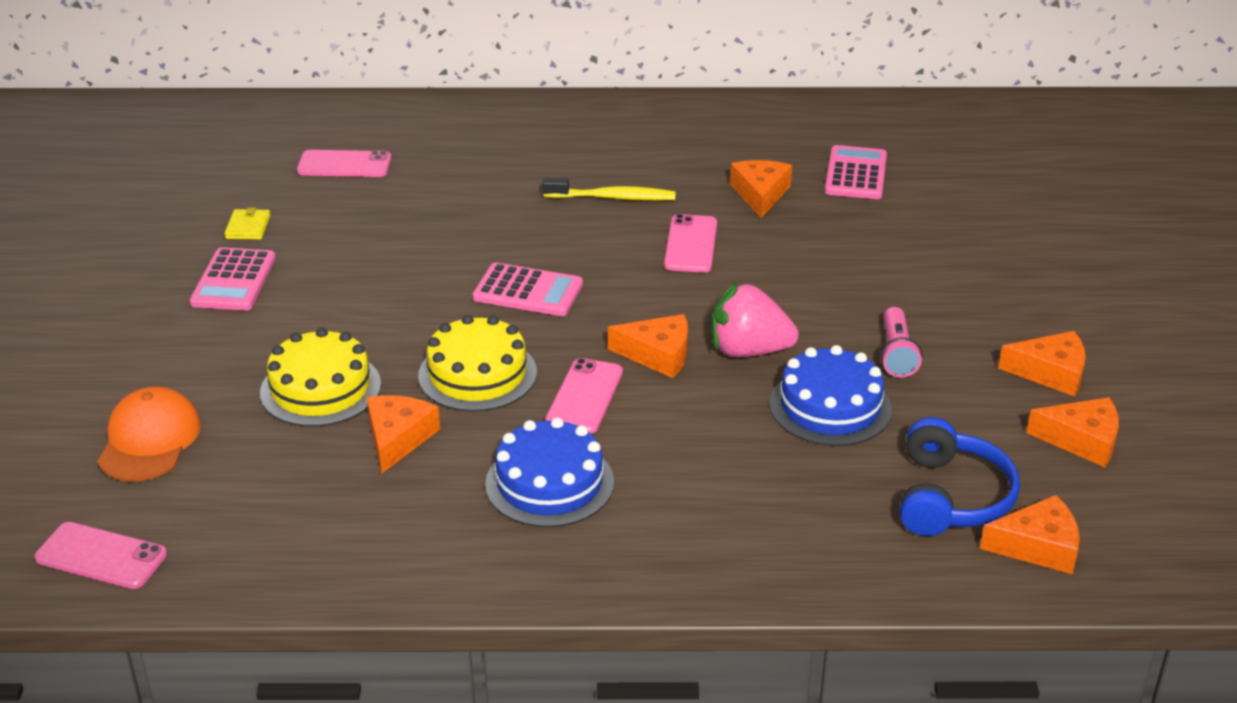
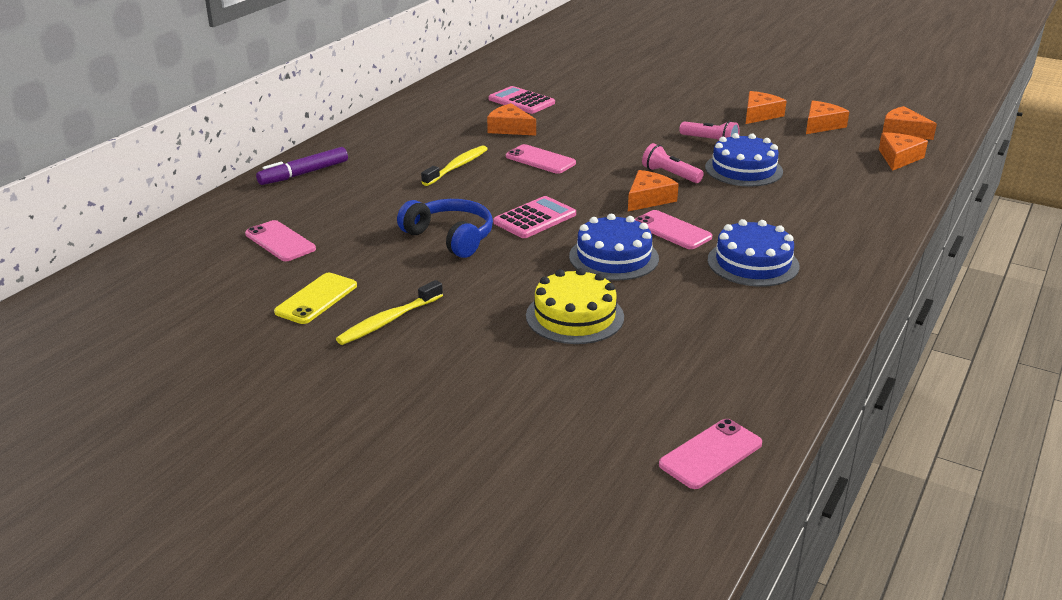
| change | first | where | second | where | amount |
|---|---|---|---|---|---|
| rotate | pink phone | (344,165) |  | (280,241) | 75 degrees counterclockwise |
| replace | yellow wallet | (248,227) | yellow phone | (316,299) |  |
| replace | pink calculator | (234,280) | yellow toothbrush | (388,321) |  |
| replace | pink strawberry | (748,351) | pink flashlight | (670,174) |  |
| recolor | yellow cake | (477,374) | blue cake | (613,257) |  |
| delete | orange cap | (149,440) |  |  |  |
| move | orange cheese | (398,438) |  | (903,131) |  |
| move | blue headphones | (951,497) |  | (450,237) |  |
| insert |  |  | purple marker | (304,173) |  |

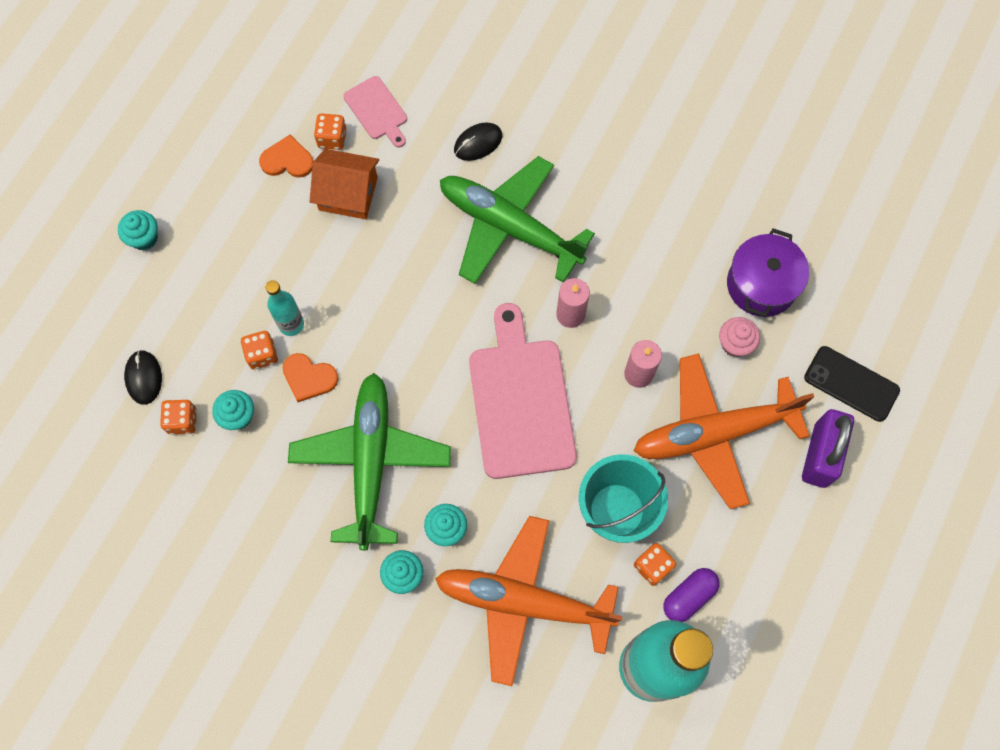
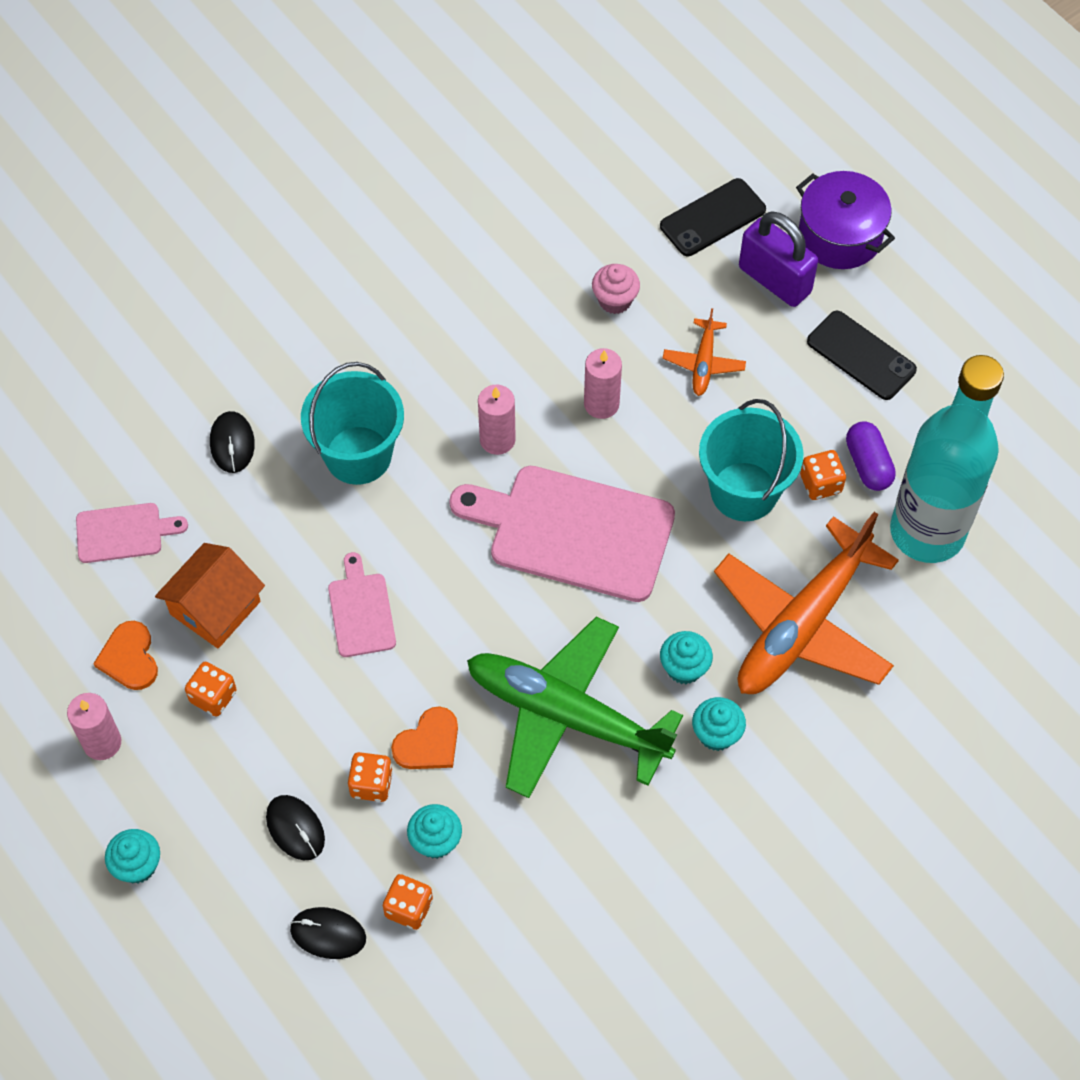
| change | first | where | second | where | amount |
|---|---|---|---|---|---|
| move | orange dice | (332,138) |  | (213,696) |  |
| rotate | orange heart | (287,160) |  | (129,658) | 45 degrees counterclockwise |
| replace | green plane | (510,227) | turquoise bucket | (358,455) |  |
| move | purple pot | (761,284) |  | (840,236) |  |
| delete | turquoise bottle | (291,324) |  |  |  |
| resize | orange plane | (714,433) |  | (704,362) | x0.44 |
| insert |  |  | black phone | (861,356) |  |
| insert |  |  | pink cutting board | (361,611) |  |
| insert |  |  | pink candle | (102,742) |  |
| insert |  |  | black mouse | (295,828) |  |

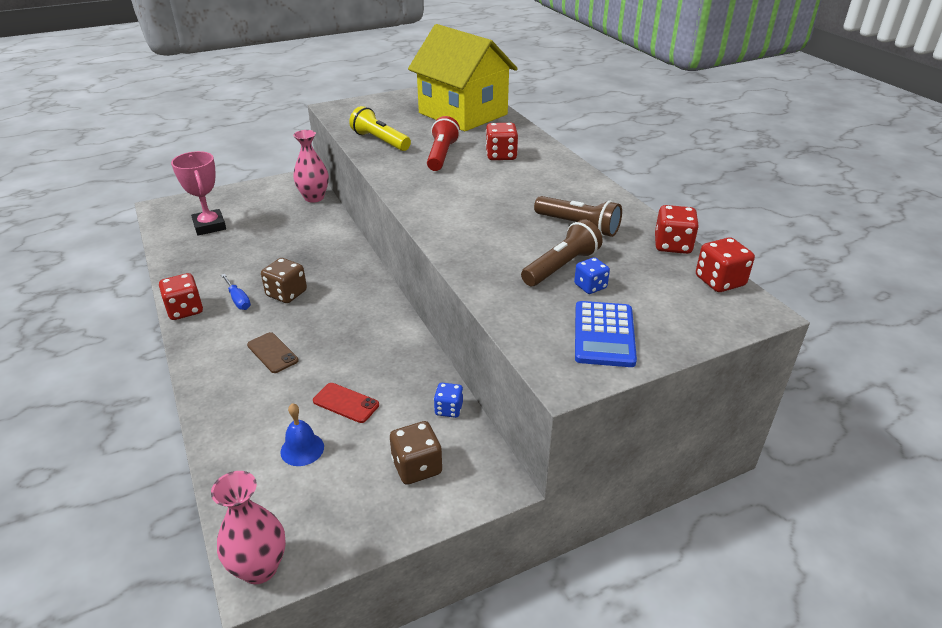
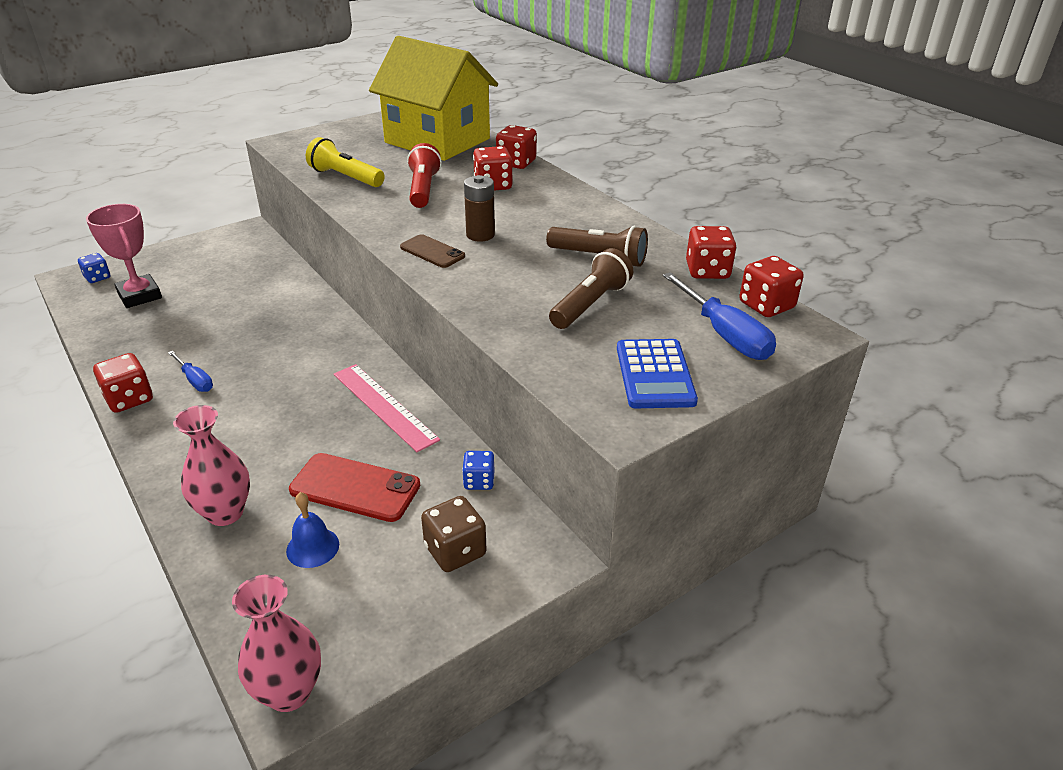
| change | first | where | second | where | amount |
|---|---|---|---|---|---|
| move | pink vase | (314,198) |  | (225,513) |  |
| move | blue dice | (590,286) |  | (97,277) |  |
| delete | brown dice | (286,294) |  |  |  |
| move | brown phone | (272,353) |  | (432,252) |  |
| resize | red phone | (346,403) |  | (355,488) | x1.61 |
| insert |  |  | red dice | (516,163) |  |
| insert |  |  | brown battery | (480,235) |  |
| insert |  |  | blue screwdriver | (725,335) |  |
| insert |  |  | pink ruler | (384,406) |  |

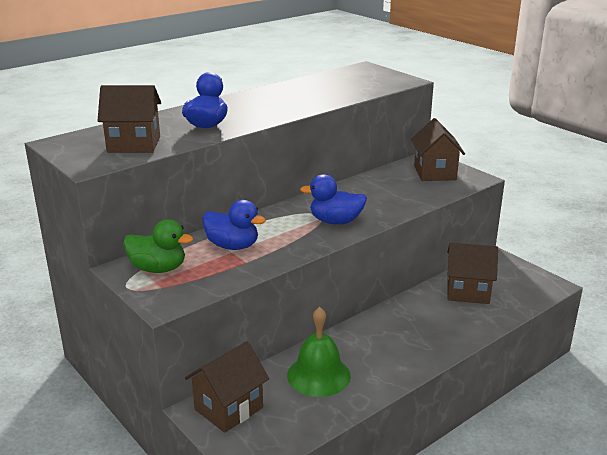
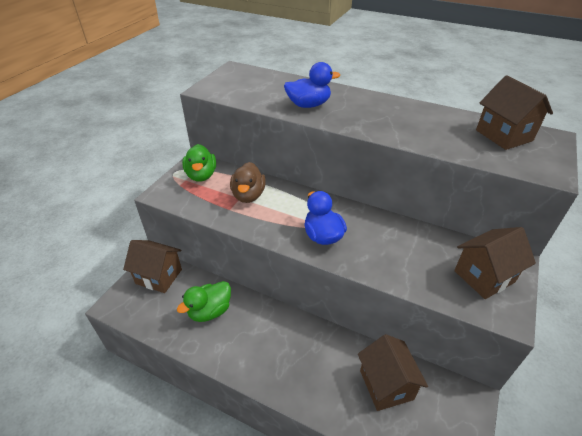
| change | first | where | second | where | amount |
|---|---|---|---|---|---|
| move | brown house | (134,144) |  | (504,135) |  |
| recolor | blue duck | (233,246) | brown duck | (248,195) |  |
| replace | green bell | (318,375) | green duck | (210,311) |  |

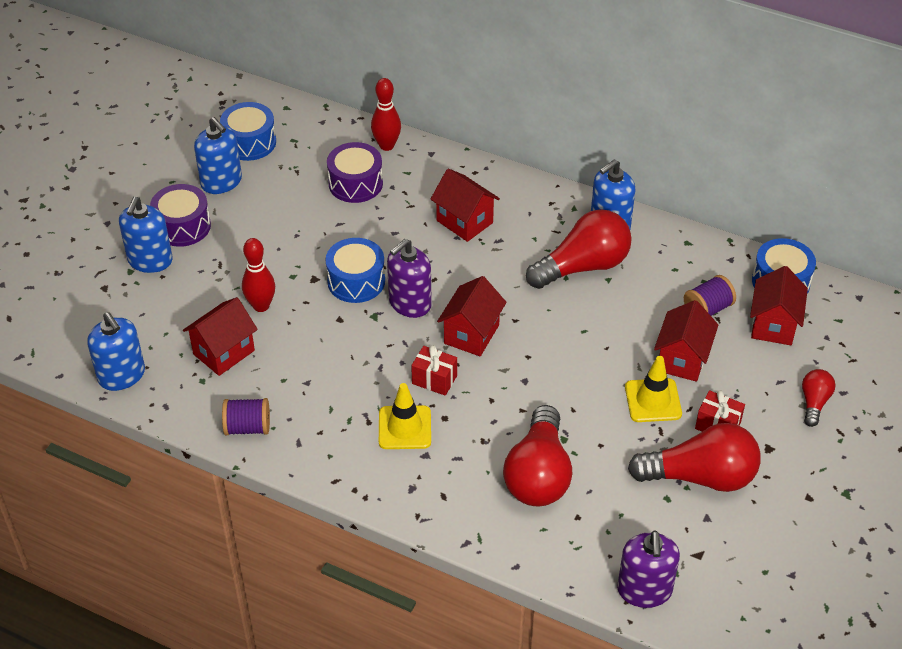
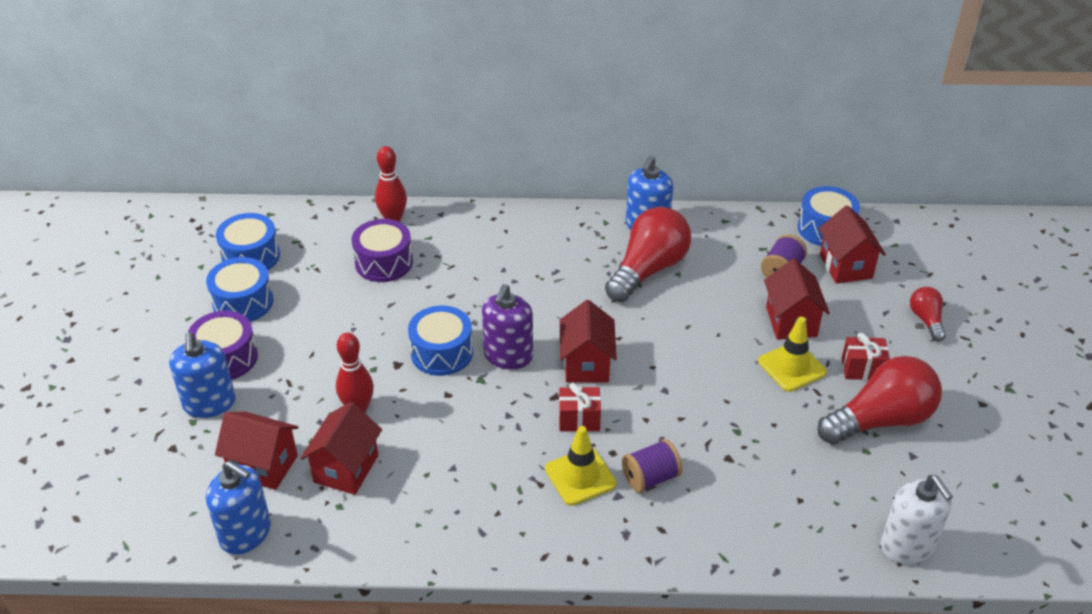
| change | first | where | second | where | amount |
|---|---|---|---|---|---|
| replace | blue soap dispenser | (221,182) | blue drum | (243,302) |  |
| move | red house | (464,221) |  | (263,466) |  |
| move | purple spool | (248,427) |  | (650,478) |  |
| delete | red light bulb | (538,474) |  |  |  |
| recolor | purple soap dispenser | (644,590) | white soap dispenser | (907,545) |  |

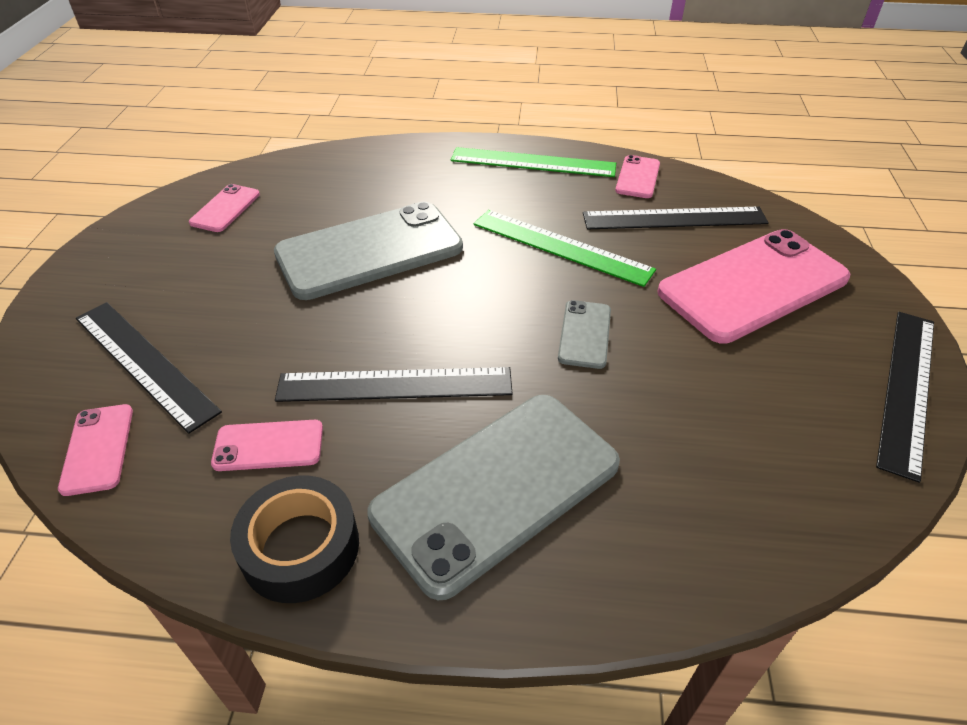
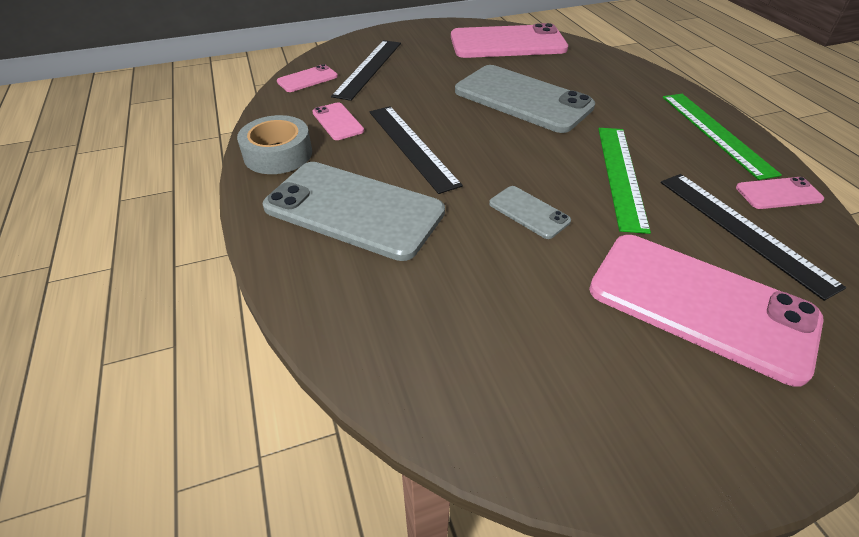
| change | first | where | second | where | amount |
|---|---|---|---|---|---|
| resize | pink phone | (225,208) |  | (507,43) | x2.20 |
| rotate | grey phone | (584,334) |  | (529,212) | 60 degrees clockwise |
| delete | black ruler | (907,388) |  |  |  |
| recolor | black tape | (300,547) | grey tape | (278,154) |  |

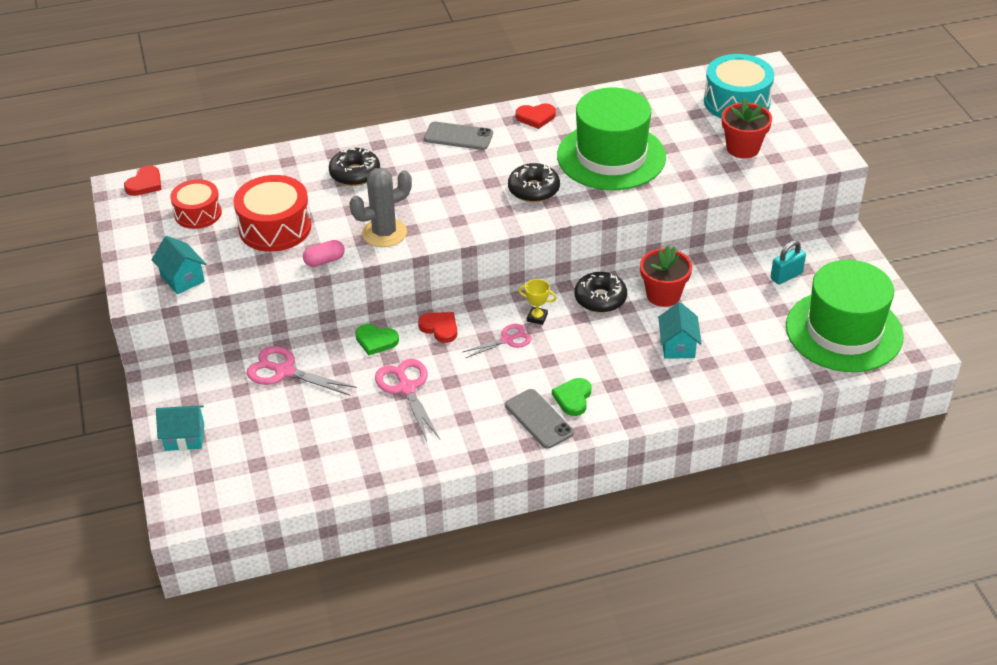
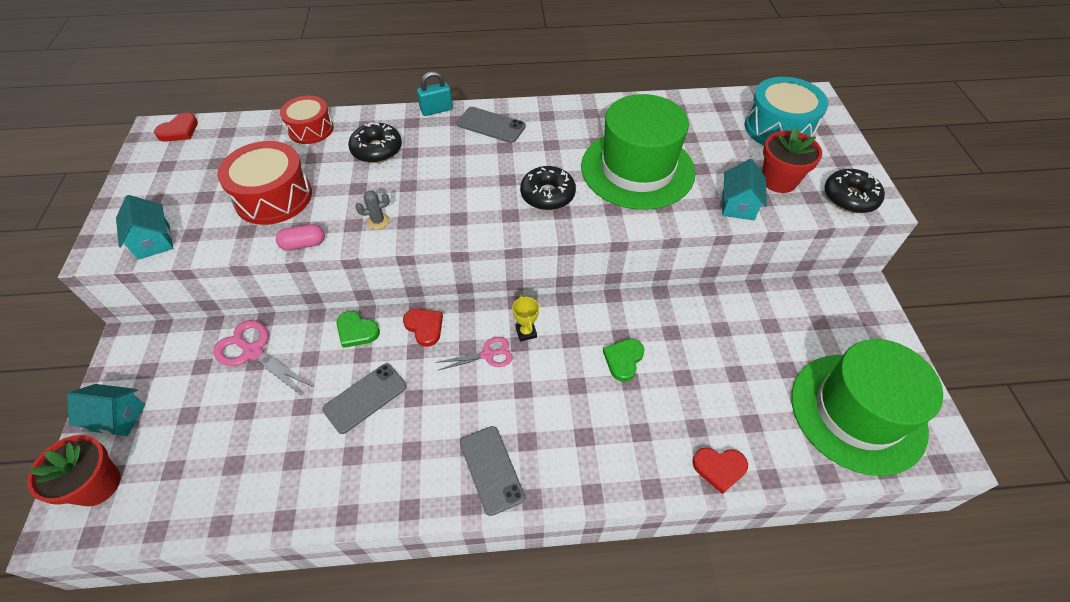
| change | first | where | second | where | amount |
|---|---|---|---|---|---|
| move | red heart | (536,117) |  | (719,468) |  |
| resize | grey cactus | (384,233) |  | (378,221) | x0.47 |
| move | red drum | (198,213) |  | (311,129) |  |
| move | turquoise padlock | (786,276) |  | (436,110) |  |
| move | red flower pot | (663,295) |  | (97,484) |  |
| move | black donut | (600,298) |  | (850,198) |  |
| rotate | yellow trophy | (537,317) |  | (526,332) | 45 degrees clockwise |
| move | turquoise house | (678,346) |  | (738,205) |  |
| replace | pink scissors | (407,388) | grey phone | (365,398) |  |
| move | green heart | (573,398) |  | (623,360) |  |

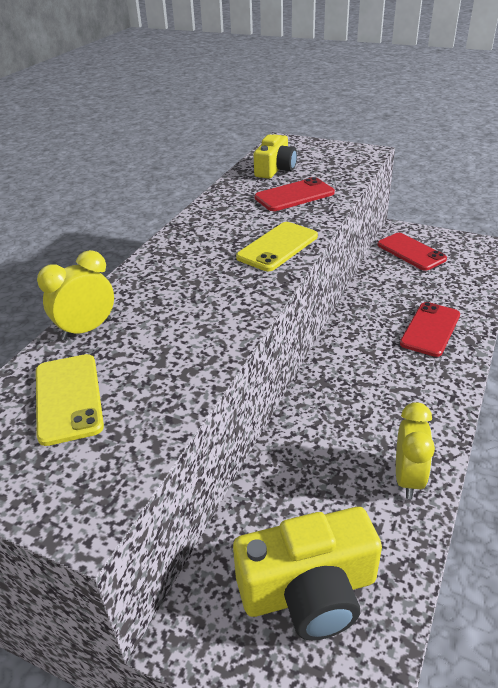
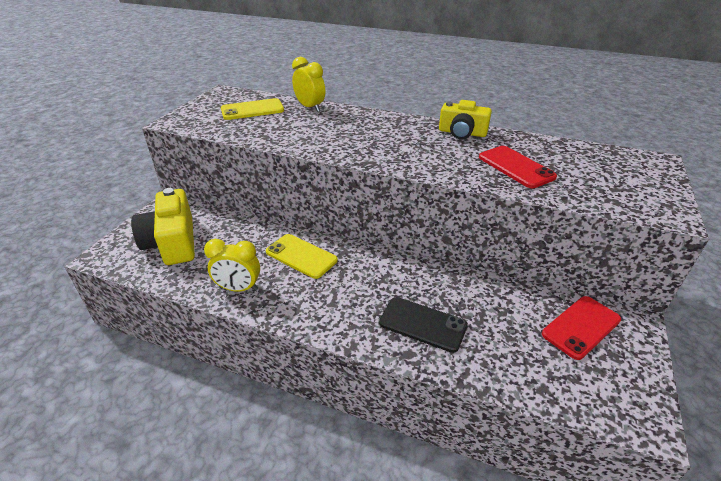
| change | first | where | second | where | amount |
|---|---|---|---|---|---|
| move | yellow camera | (275,169) |  | (462,133) |  |
| move | yellow phone | (277,247) |  | (301,256) |  |
| recolor | red phone | (430,329) | black phone | (423,324) |  |

